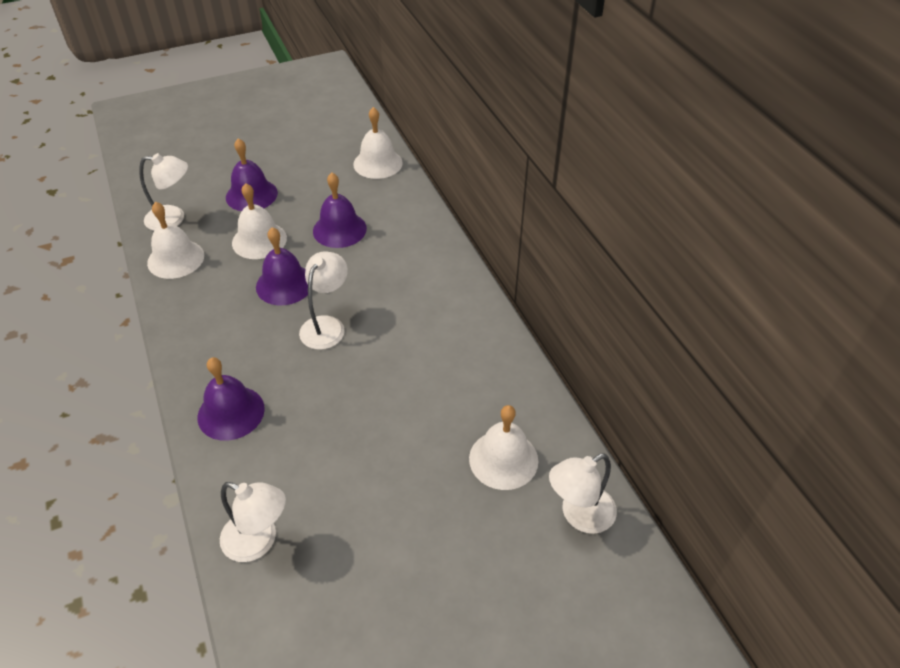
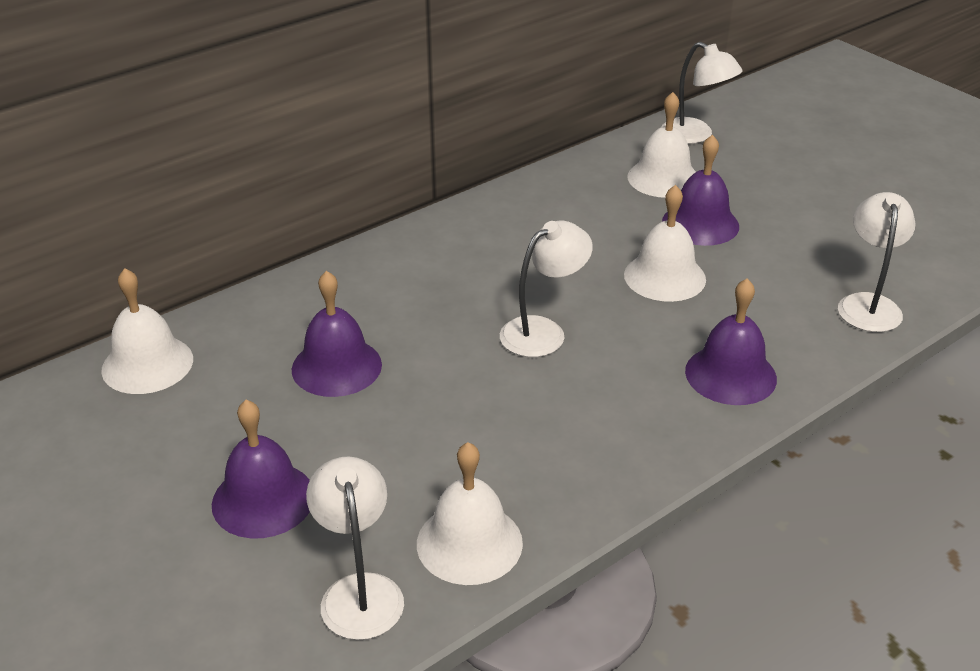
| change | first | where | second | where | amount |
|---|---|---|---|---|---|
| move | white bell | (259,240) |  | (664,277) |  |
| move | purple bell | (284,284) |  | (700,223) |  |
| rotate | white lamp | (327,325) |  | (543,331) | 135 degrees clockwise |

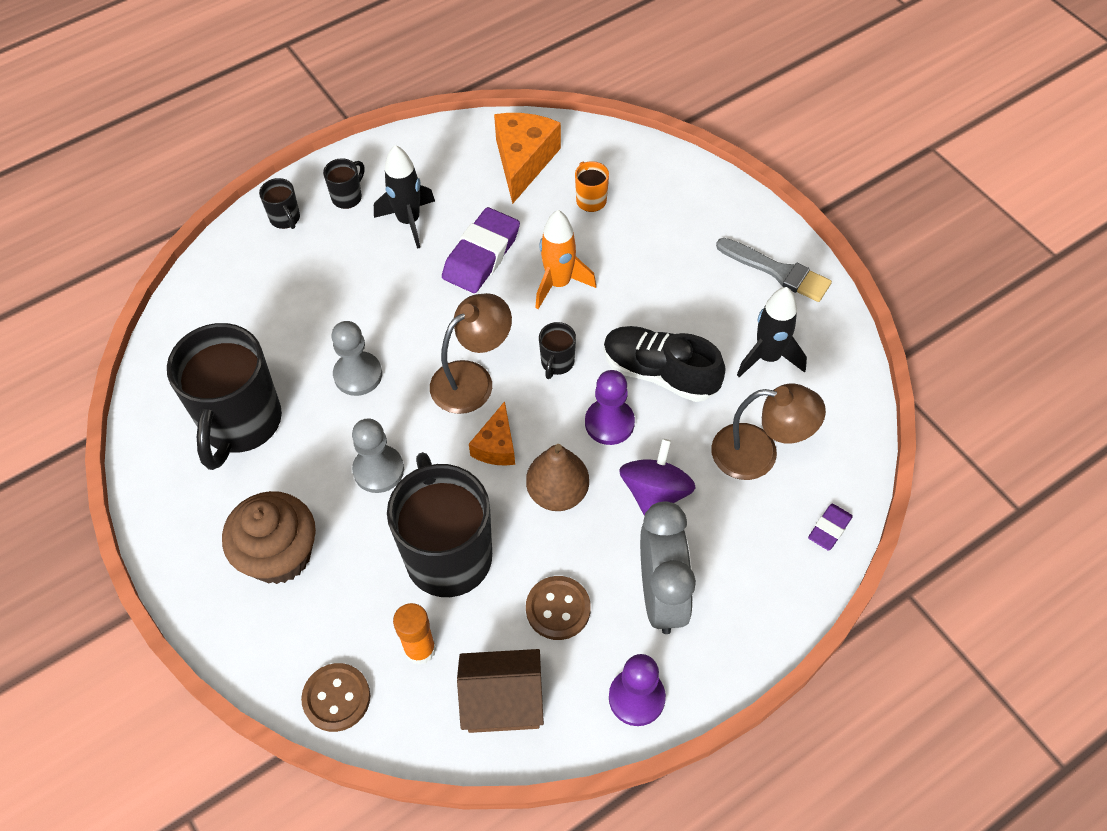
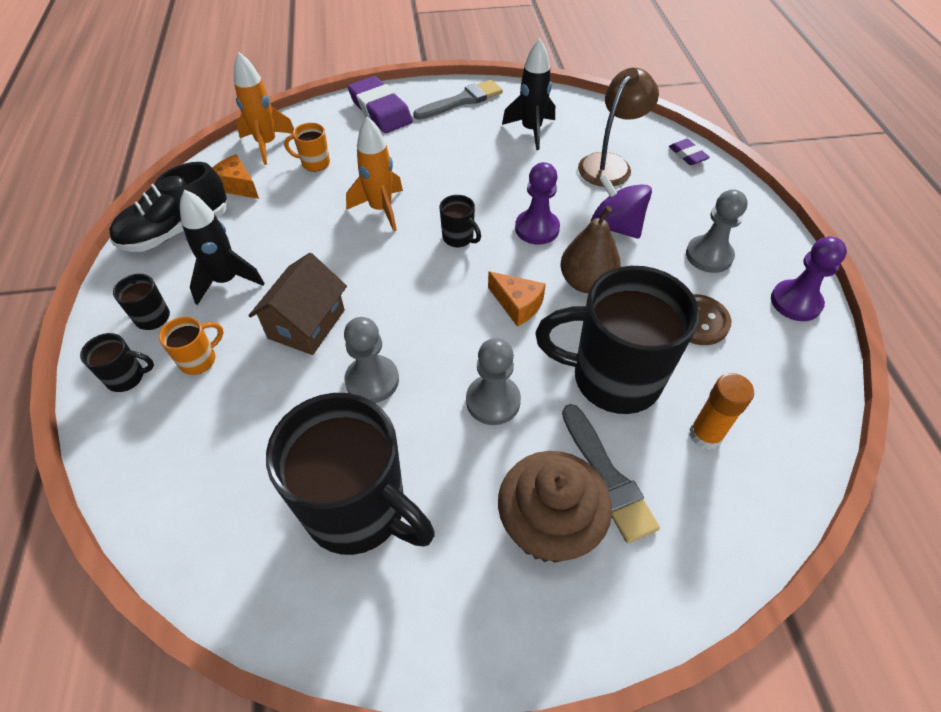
| change | first | where | second | where | amount |
|---|---|---|---|---|---|
| resize | orange cheese | (523,161) |  | (237,186) | x0.59 |
| move | purple eraser | (481,255) |  | (380,110) |  |
| delete | brown lamp | (472,379) |  |  |  |
| move | black shoe | (660,373) |  | (176,231) |  |
| replace | grey clock | (661,595) | grey pawn | (709,256) |  |
| move | brown house | (503,701) |  | (306,324) |  |
| delete | brown button | (336,698) |  |  |  |
| insert |  |  | orange rocket | (267,144) |  |
| insert |  |  | orange mug | (199,360) |  |
| insert |  |  | grey brush | (607,477) |  |

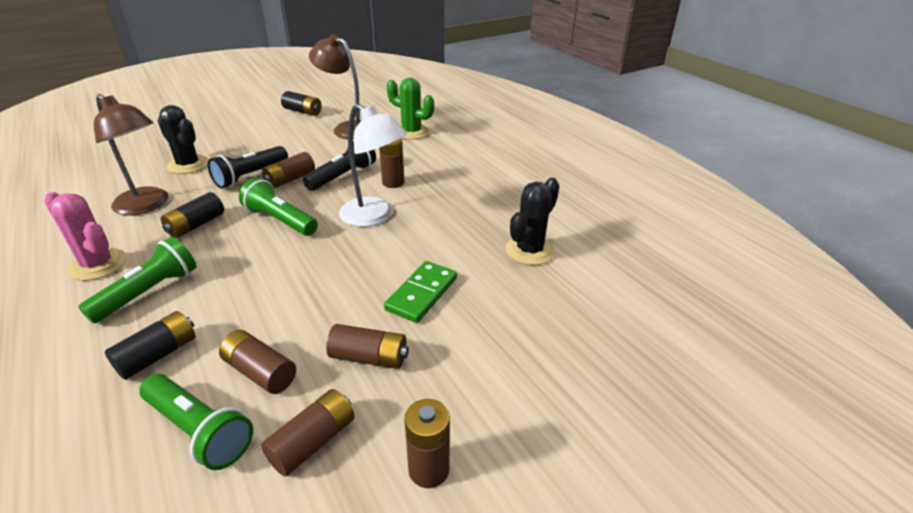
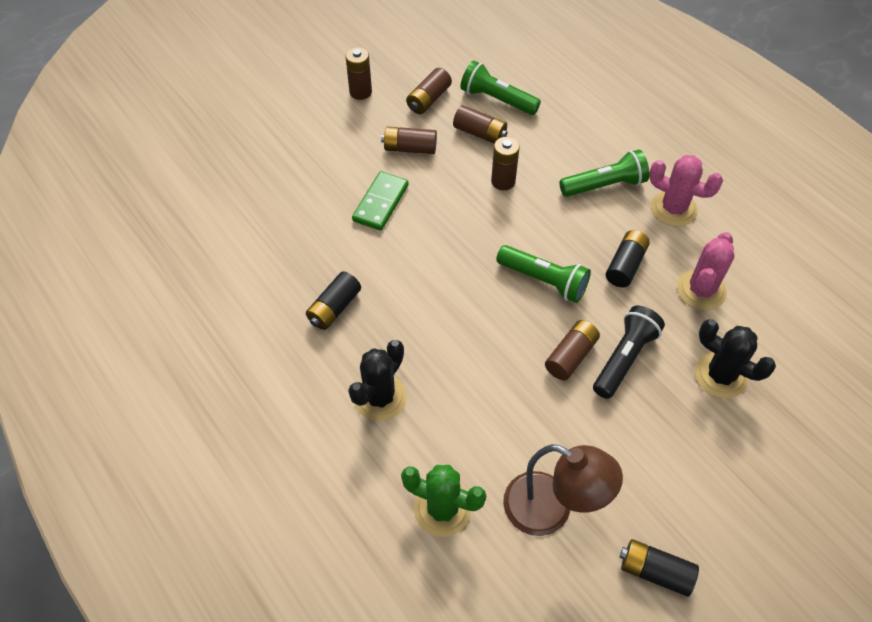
| change | first | where | second | where | amount |
|---|---|---|---|---|---|
| replace | brown lamp | (147,206) | pink cactus | (701,290) |  |
| delete | white lamp | (374,216) |  |  |  |
| move | brown battery | (393,183) |  | (503,181) |  |
| delete | black flashlight | (343,176) |  |  |  |
| move | black cactus | (530,250) |  | (380,397) |  |
| rotate | green flashlight | (149,292) |  | (604,185) | 135 degrees counterclockwise |
| move | black battery | (158,355) |  | (334,308) |  |

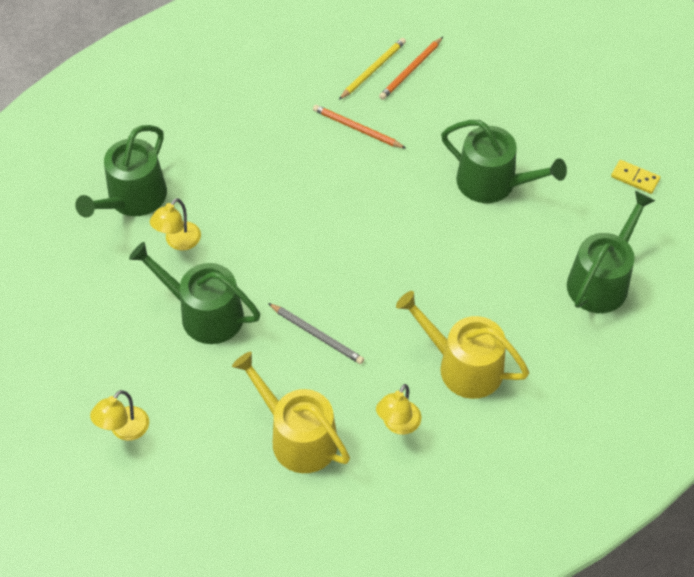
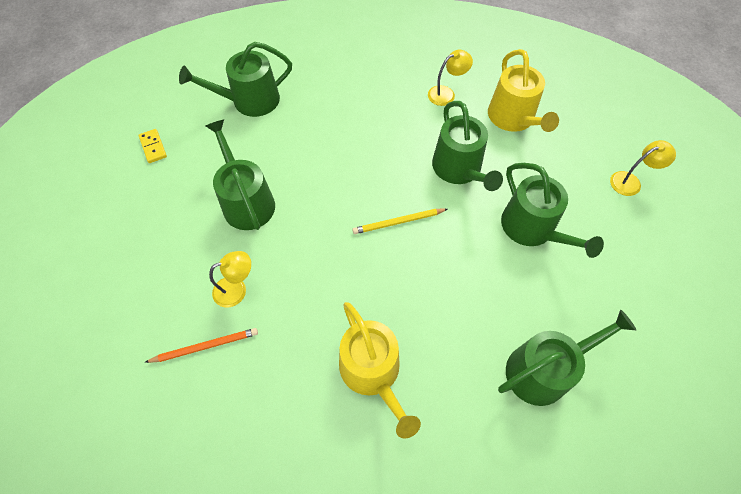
| change | first | where | second | where | amount |
|---|---|---|---|---|---|
| move | yellow pencil | (373,70) |  | (398,222) |  |
| delete | orange pencil | (357,129) |  |  |  |
| move | yellow lamp | (178,242) |  | (236,289) |  |
| move | yellow watering can | (463,366) |  | (373,372) |  |
| replace | grey pencil | (316,335) | green watering can | (459,169) |  |

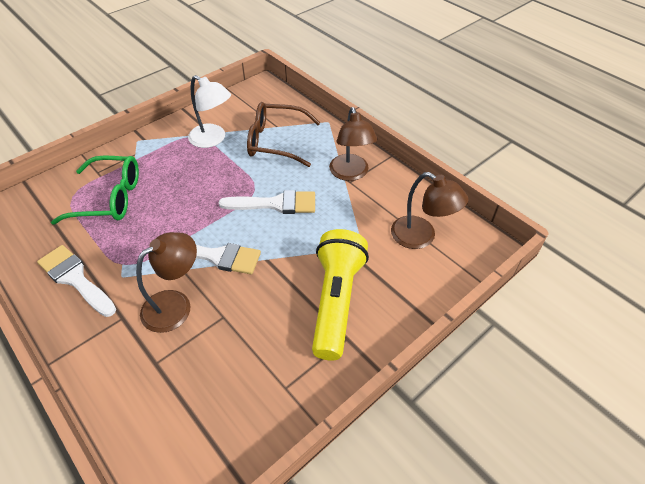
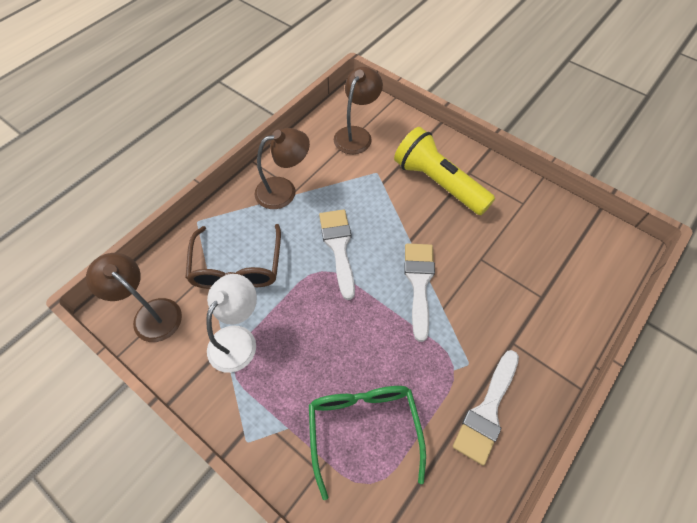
| change | first | where | second | where | amount |
|---|---|---|---|---|---|
| rotate | yellow flashlight | (336,301) |  | (438,183) | 45 degrees clockwise |
| move | brown lamp | (175,304) |  | (150,314) |  |

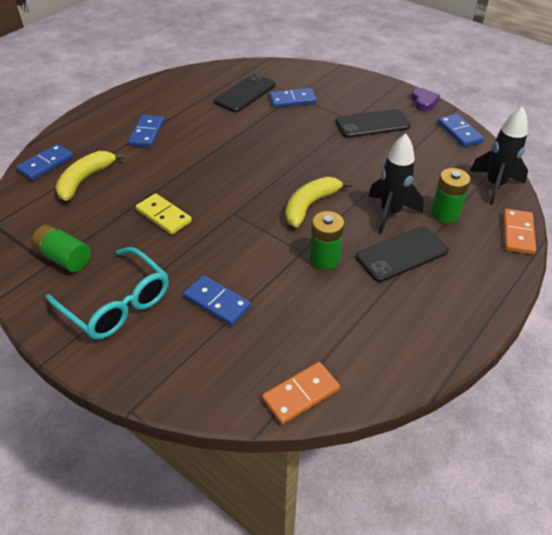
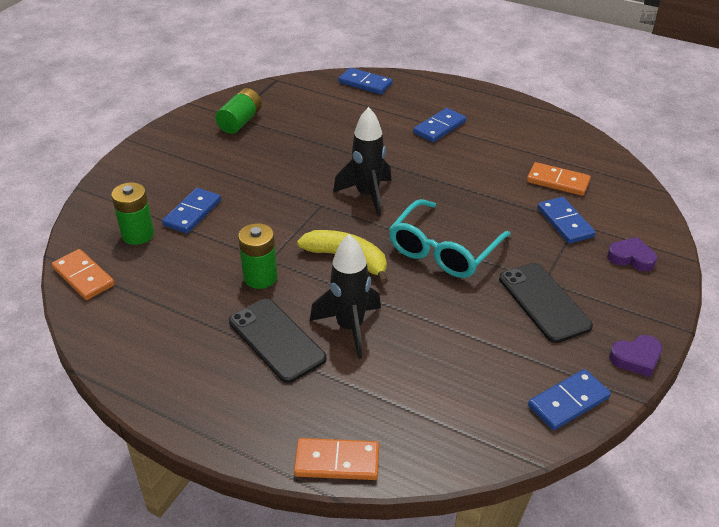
| change | first | where | second | where | amount |
|---|---|---|---|---|---|
| replace | black phone | (245,93) | orange domino | (557,181) |  |
| move | black rocket | (495,185) |  | (367,195) |  |
| rotate | blue domino | (147,133) |  | (439,127) | 45 degrees counterclockwise |
| delete | yellow banana | (85,180) |  |  |  |
| move | green battery | (445,214) |  | (138,234) |  |
| delete | yellow domino | (164,216) |  |  |  |
| move | turquoise glasses | (117,304) |  | (443,250) |  |
| insert |  |  | purple heart | (631,258) |  |

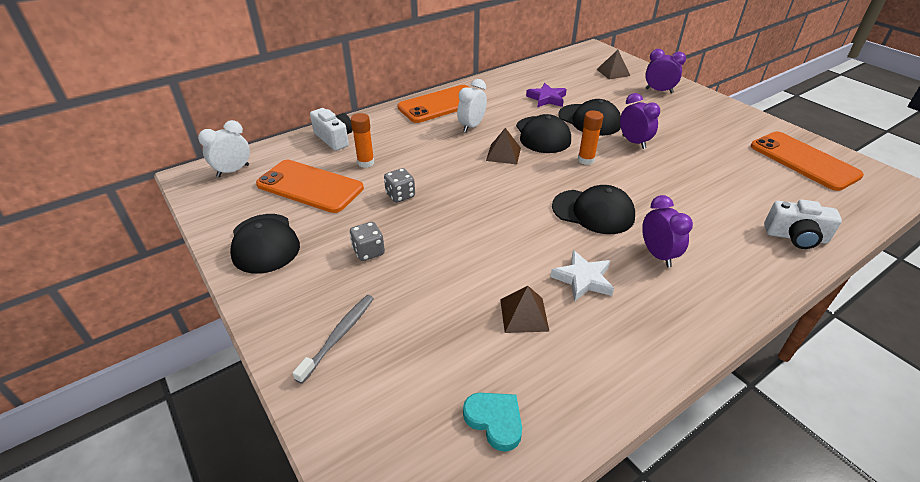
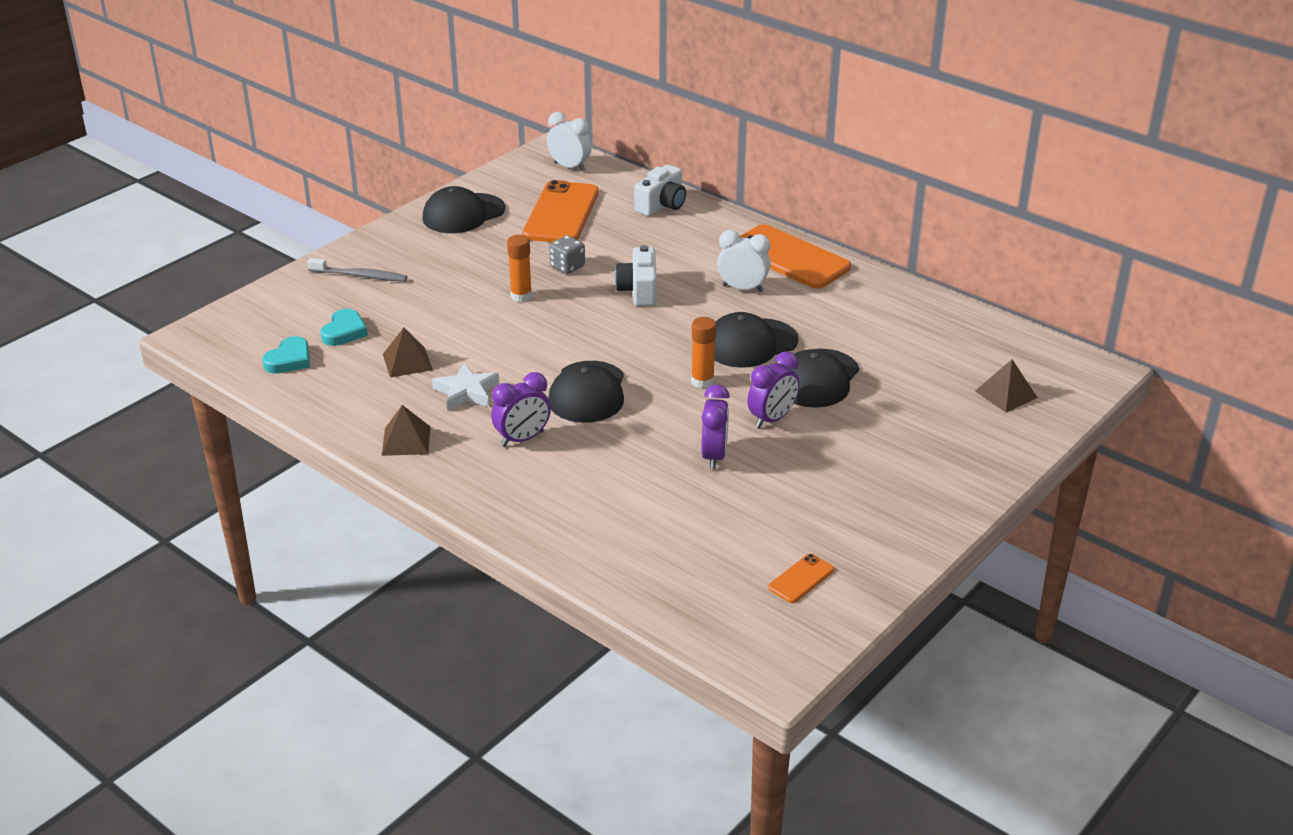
| change | first | where | second | where | amount |
|---|---|---|---|---|---|
| move | purple clock | (659,90) |  | (714,456) |  |
| delete | purple star | (546,99) |  |  |  |
| move | orange glue stick | (366,163) |  | (521,296) |  |
| move | brown pyramid | (503,154) |  | (406,441) |  |
| resize | orange phone | (803,161) |  | (801,579) | x0.45 |
| move | white camera | (796,237) |  | (639,290) |  |
| delete | grey dice | (368,251) |  |  |  |
| insert |  |  | turquoise heart | (344,331) |  |

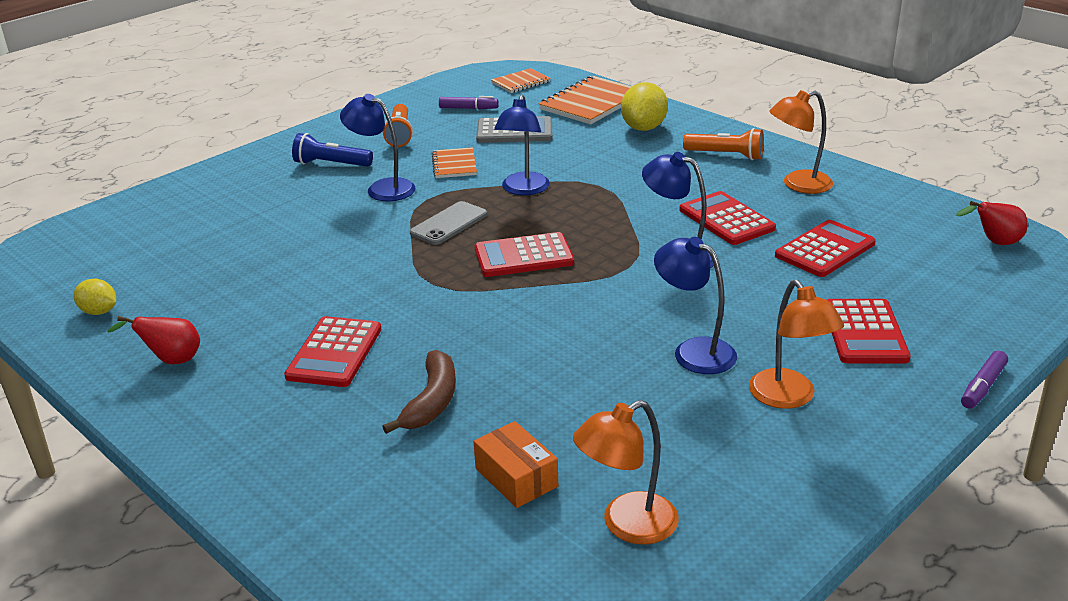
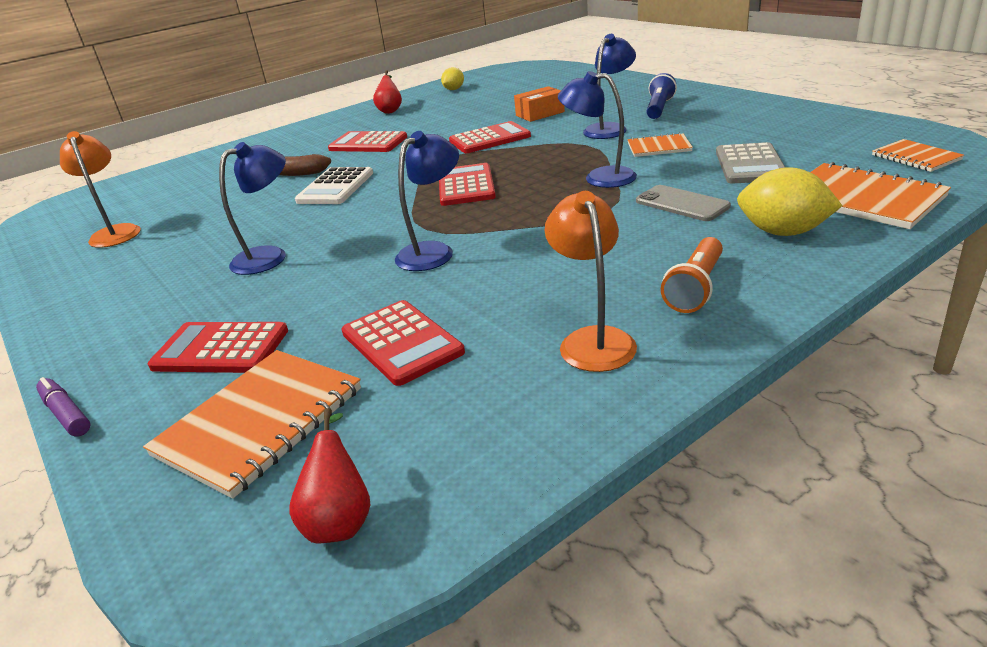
| change | first | where | second | where | amount |
|---|---|---|---|---|---|
| delete | purple marker | (468,108) |  |  |  |
| delete | orange flashlight | (399,134) |  |  |  |
| move | red calculator | (726,219) |  | (489,139) |  |
| move | grey phone | (449,224) |  | (682,204) |  |
| delete | orange lamp | (789,398) |  |  |  |
| move | orange box | (516,477) |  | (540,114) |  |
| insert |  |  | white calculator | (335,187) |  |
| insert |  |  | orange notebook | (260,422) |  |

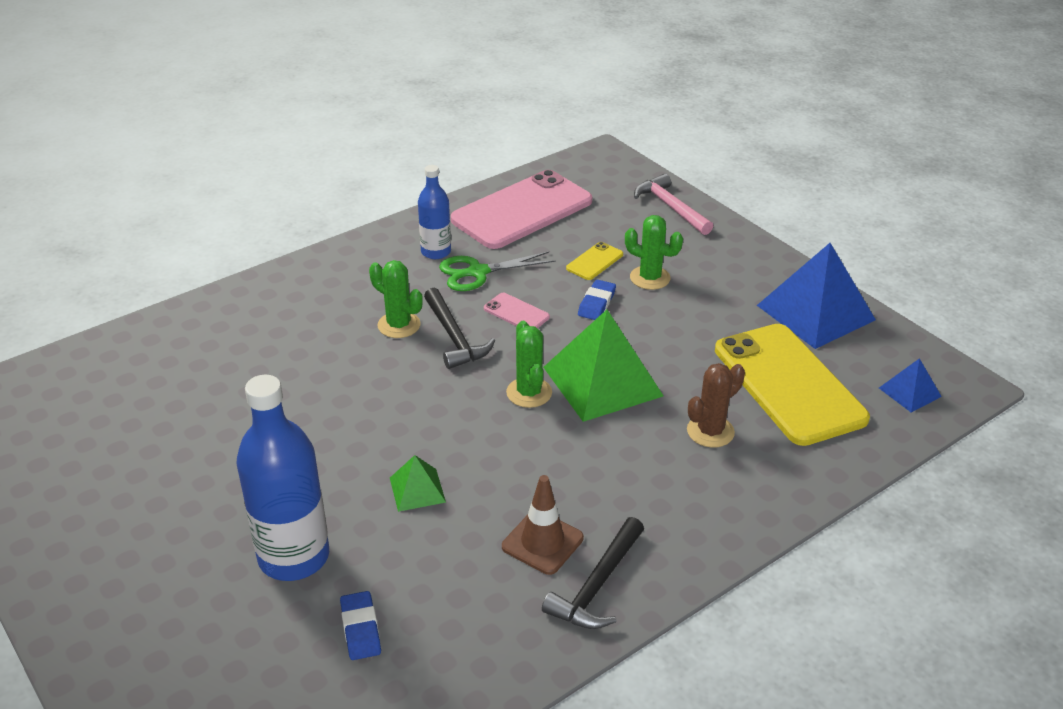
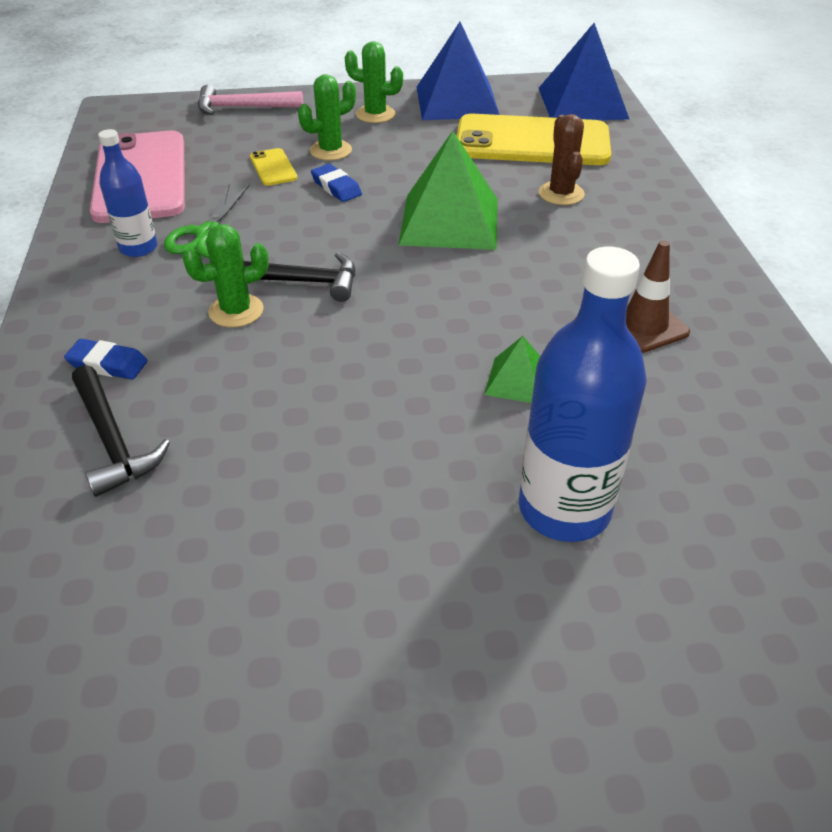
| change | first | where | second | where | amount |
|---|---|---|---|---|---|
| delete | pink phone | (516,313) |  |  |  |
| move | green cactus | (529,393) |  | (375,114) |  |
| resize | blue pyramid | (910,392) |  | (582,103) | x2.07 |
| move | black hammer | (597,585) |  | (113,440) |  |
| move | blue eraser | (360,629) |  | (108,364) |  |

